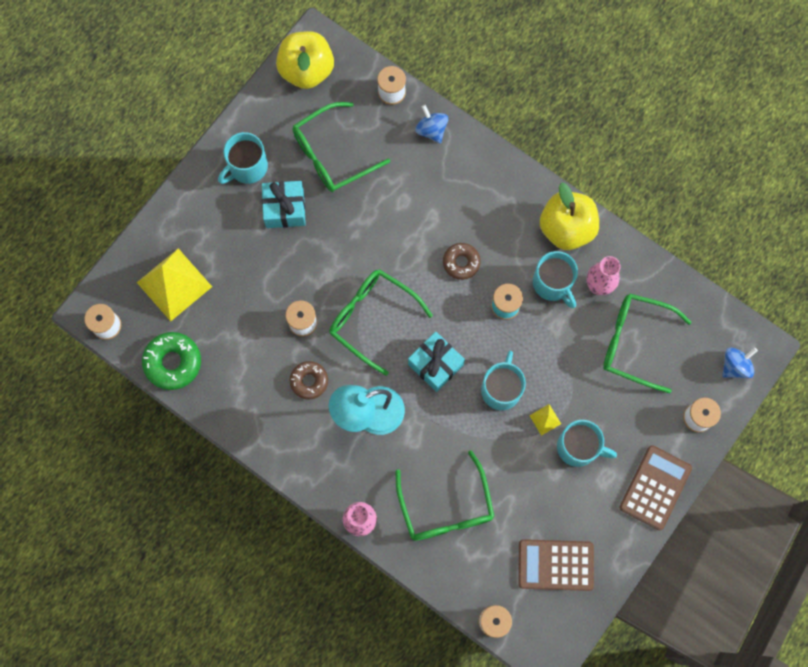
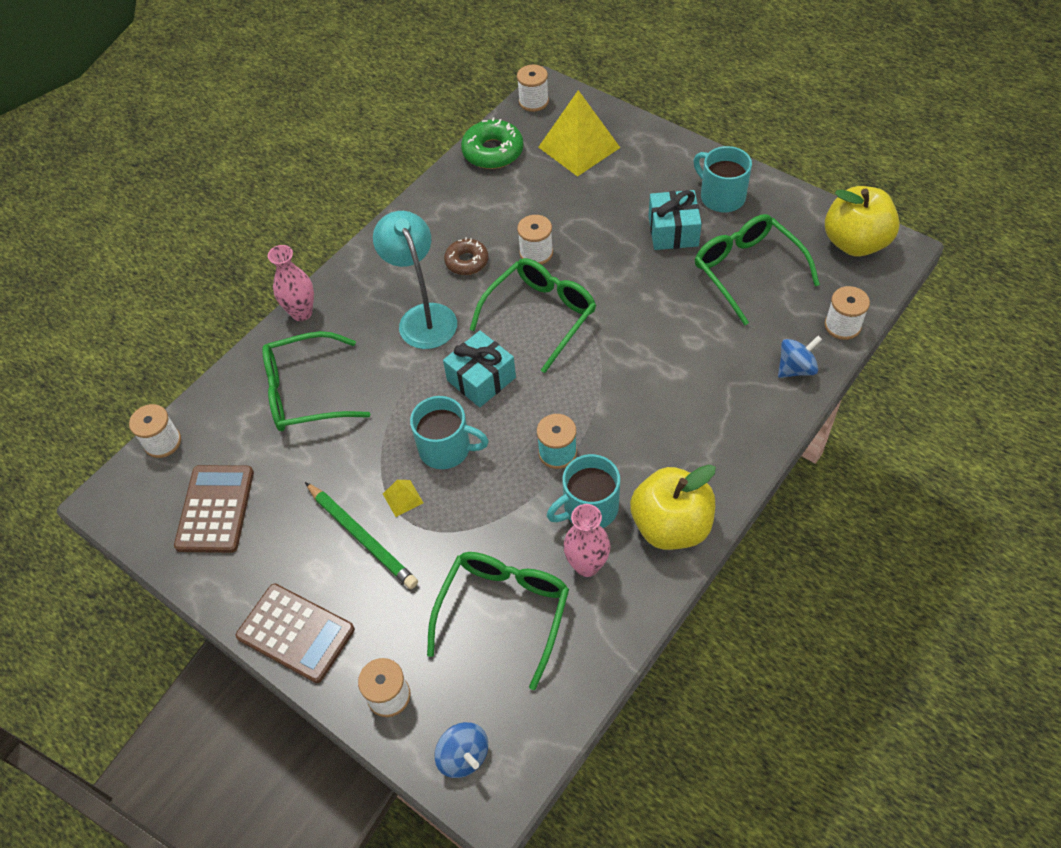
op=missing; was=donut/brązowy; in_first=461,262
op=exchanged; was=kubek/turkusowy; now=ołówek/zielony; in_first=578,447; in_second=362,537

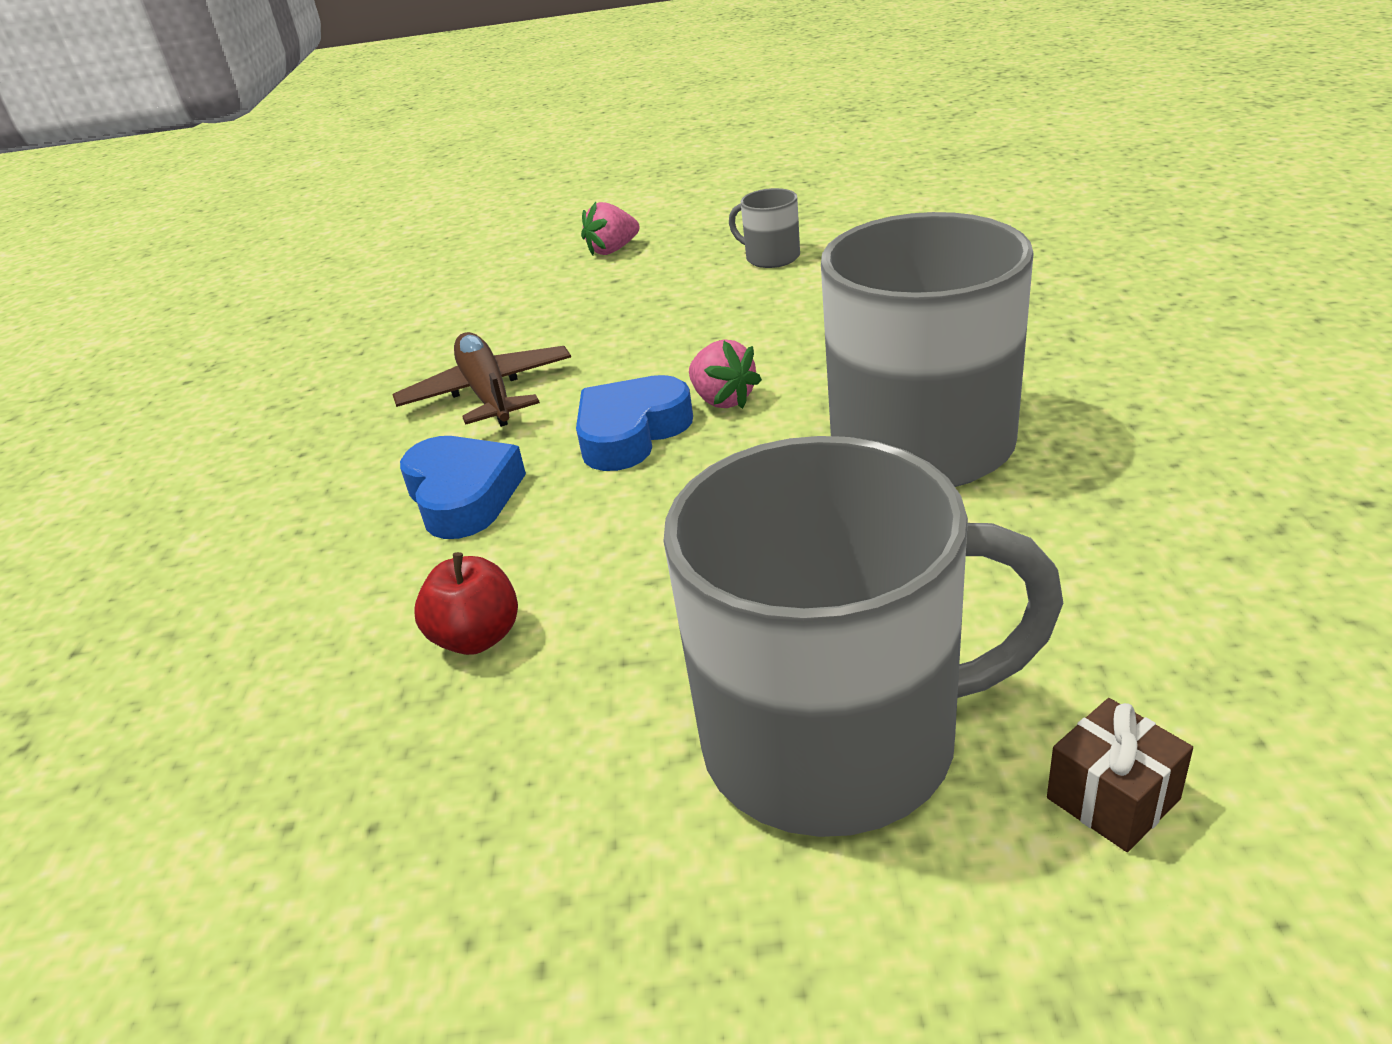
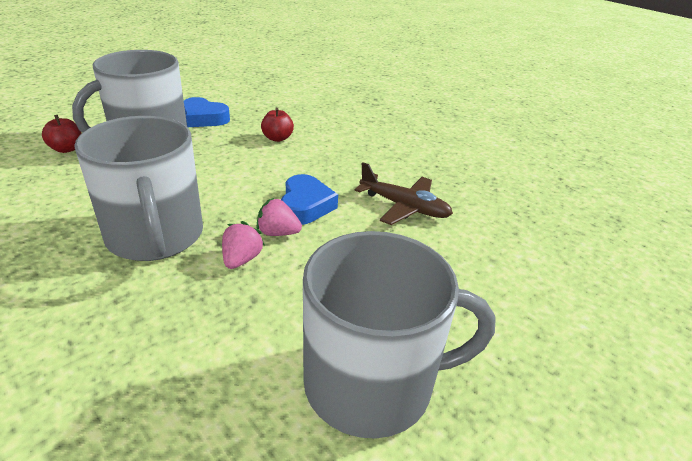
op=relocated; was=serce/niebieski; in_first=463,496; in_second=204,118
op=relocated; was=truskawka/różowy; in_first=612,250; in_second=241,259
op=exchanged; was=prezent/brązowy; now=jabłko/czerwony; in_first=1113,798; in_second=67,149
op=size; was=kubek/szary; in_first=771,257; in_second=372,383; ratio=2.41

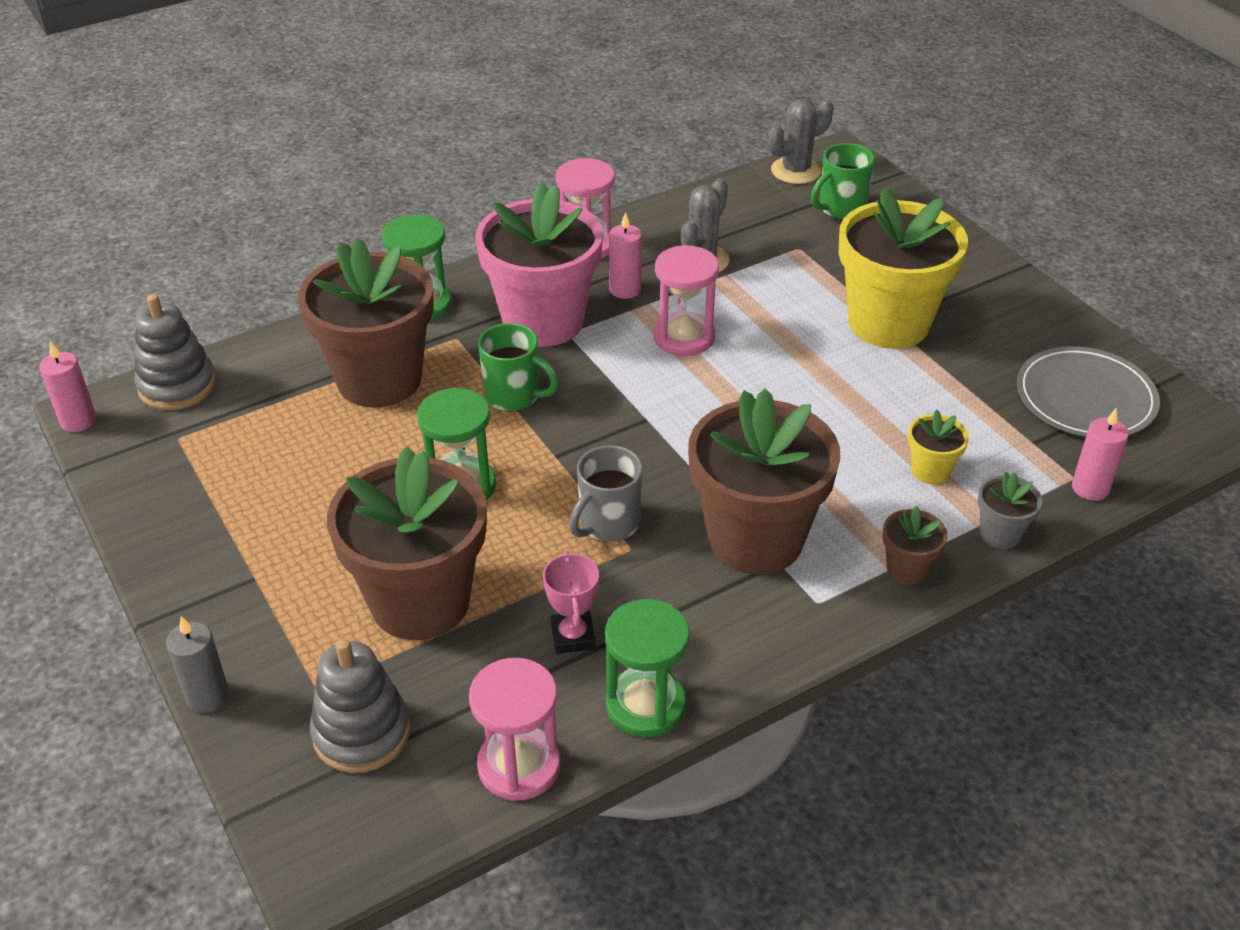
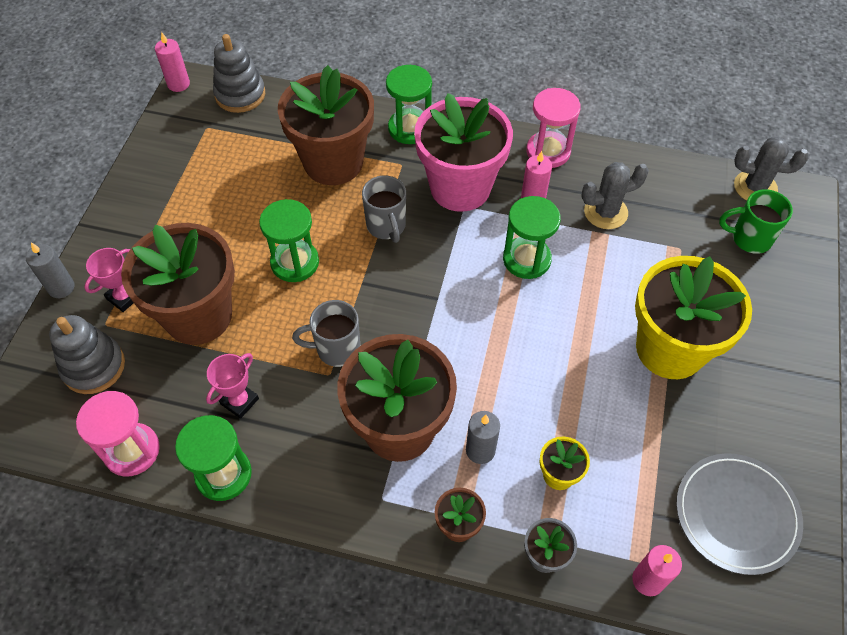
op=appeared; now=puchar/różowy; in_second=124,297
op=appeared; now=świeca/szary; in_second=480,450
op=colour; was=kubek/zielony; now=kubek/szary; in_first=514,396; in_second=386,226
op=colour; was=klepsydra/różowy; now=klepsydra/zielony; in_first=684,337; in_second=526,259

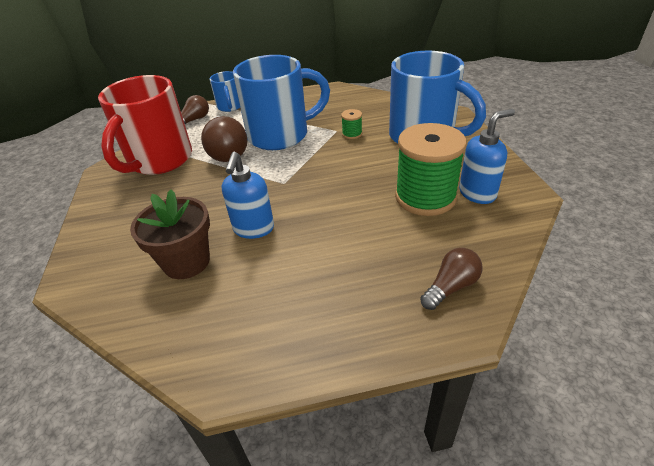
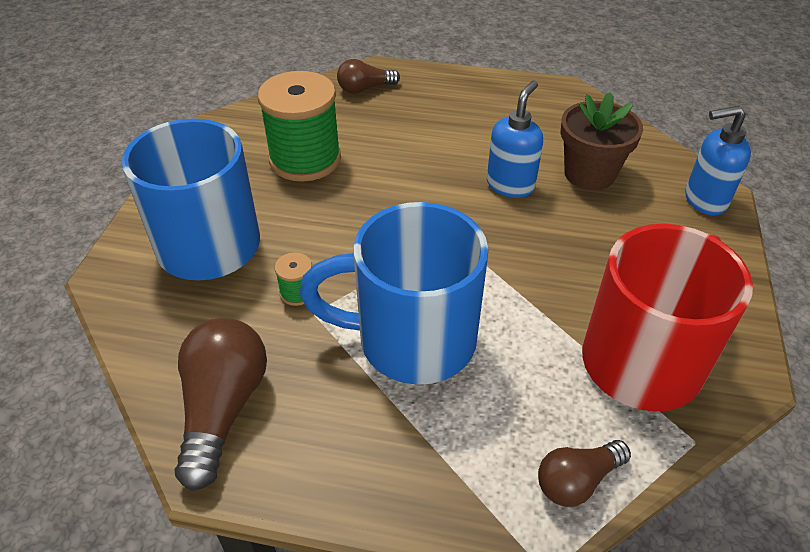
op=missing; was=kubek/niebieski; in_first=230,107
op=relocated; was=żarówka/brązowy; in_first=227,151; in_second=223,408
op=relocated; was=dozownik mydła/niebieski; in_first=477,193; in_second=704,200

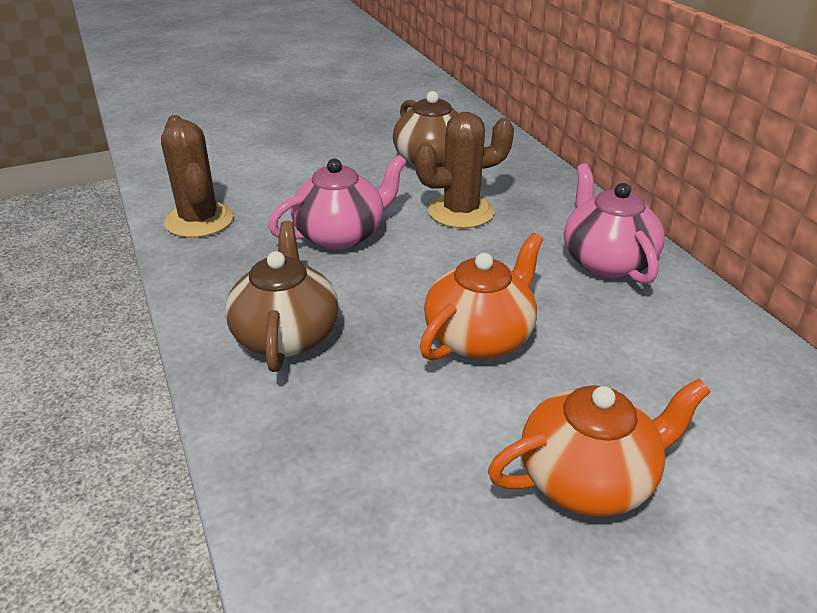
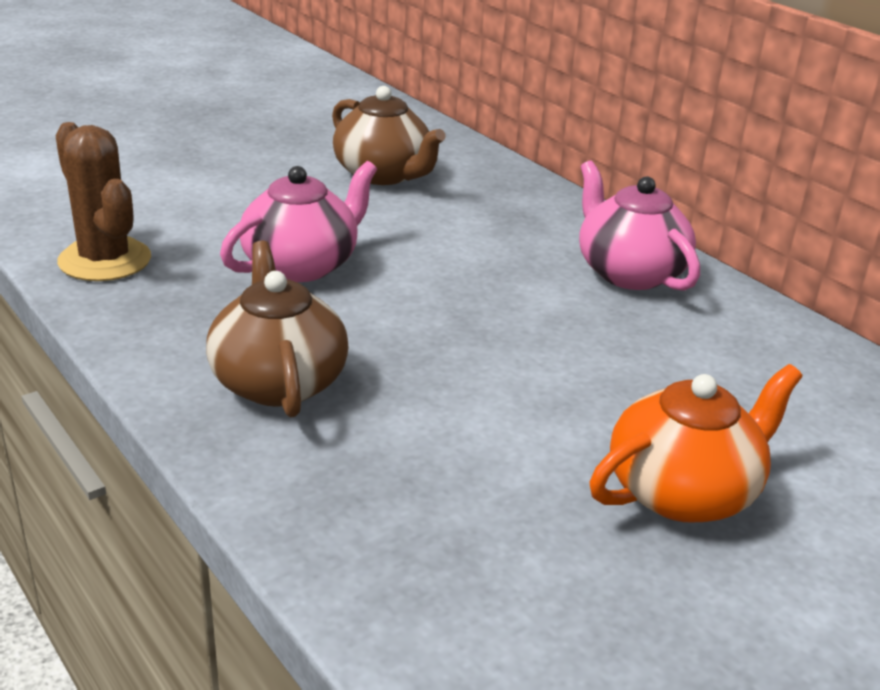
op=missing; was=kaktus/brązowy; in_first=461,211
op=missing; was=imbryk/pomarańczowy; in_first=480,336

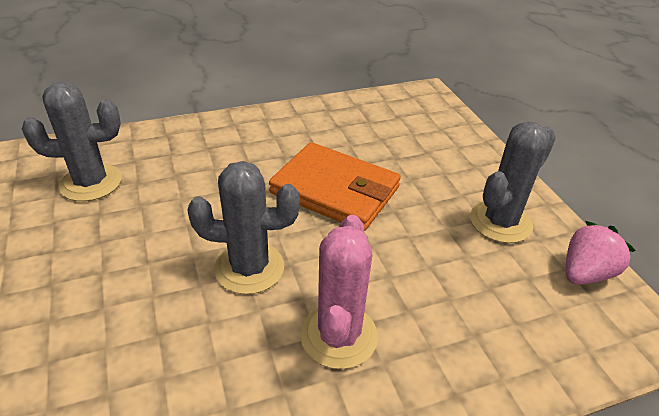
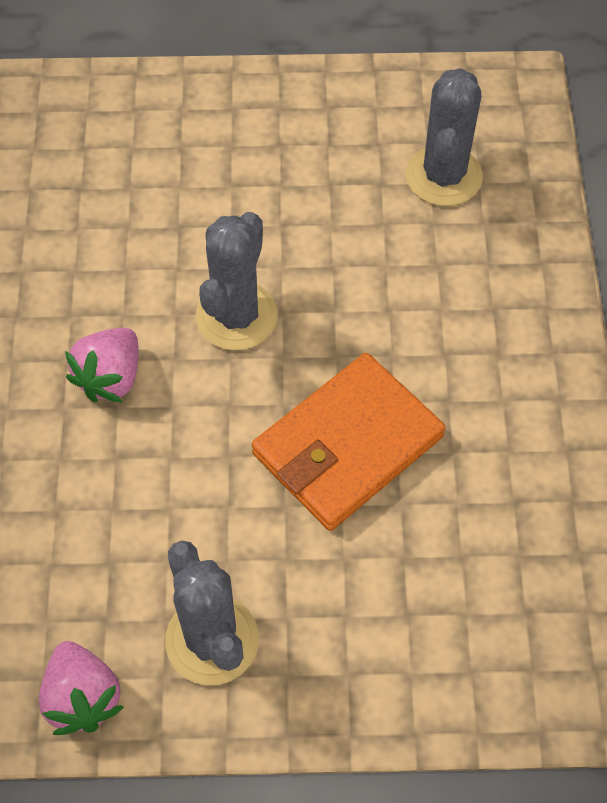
op=exchanged; was=kaktus/różowy; now=truskawka/różowy; in_first=339,336; in_second=110,378

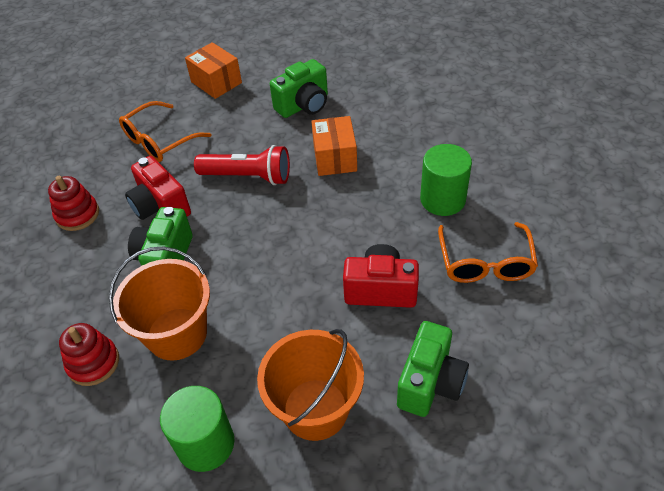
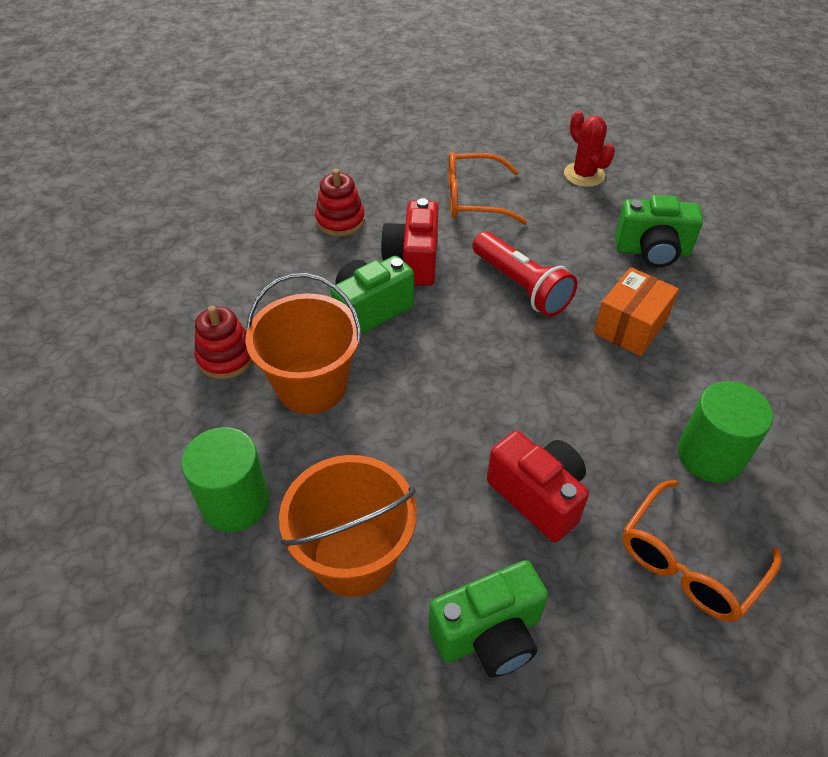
op=exchanged; was=pudełko/pomarańczowy; now=kaktus/czerwony; in_first=216,82; in_second=584,175

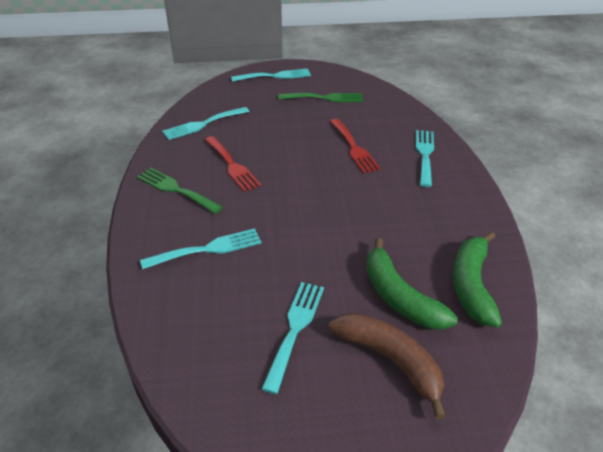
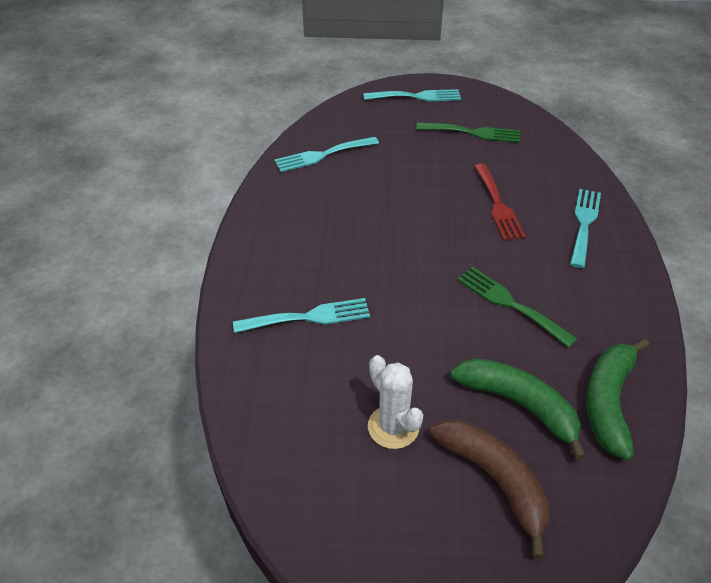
op=missing; was=widelec/czerwony; in_first=232,165
op=relocated; was=widelec/zielony; in_first=175,189; in_second=510,303
op=exchanged; was=widelec/turkusowy; now=kaktus/biały; in_first=295,329; in_second=393,427
op=spun; was=banan/zielony; in_first=399,297; in_second=519,405; clockwise=150

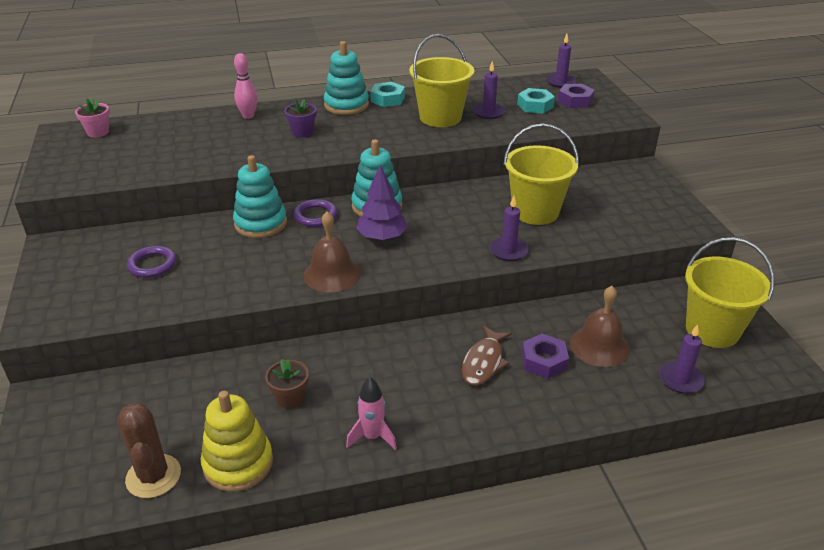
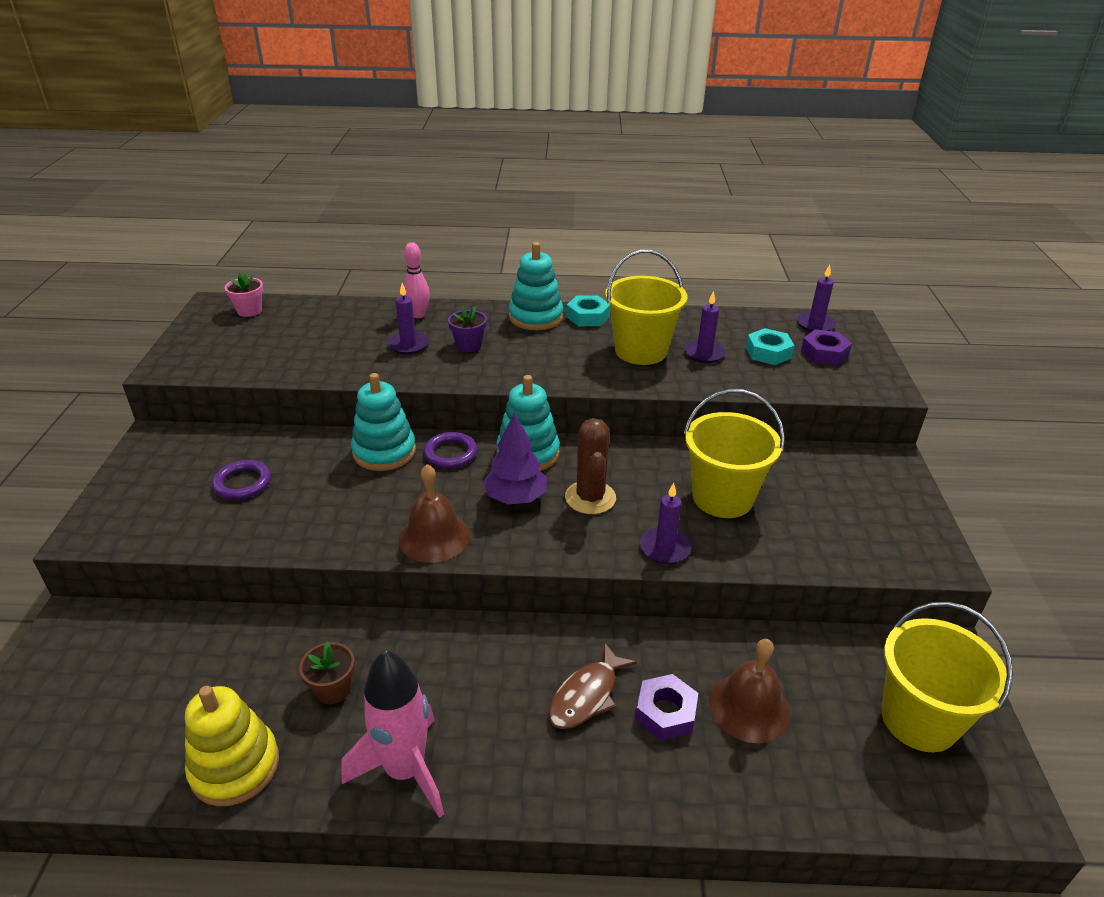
op=relocated; was=kaktus/brązowy; in_first=153,476; in_second=590,498
op=relocated; was=świeca/fioletowy; in_first=680,379; in_second=408,345
op=size; was=rakieta/różowy; in_first=372,437; in_second=405,770; ratio=1.72

